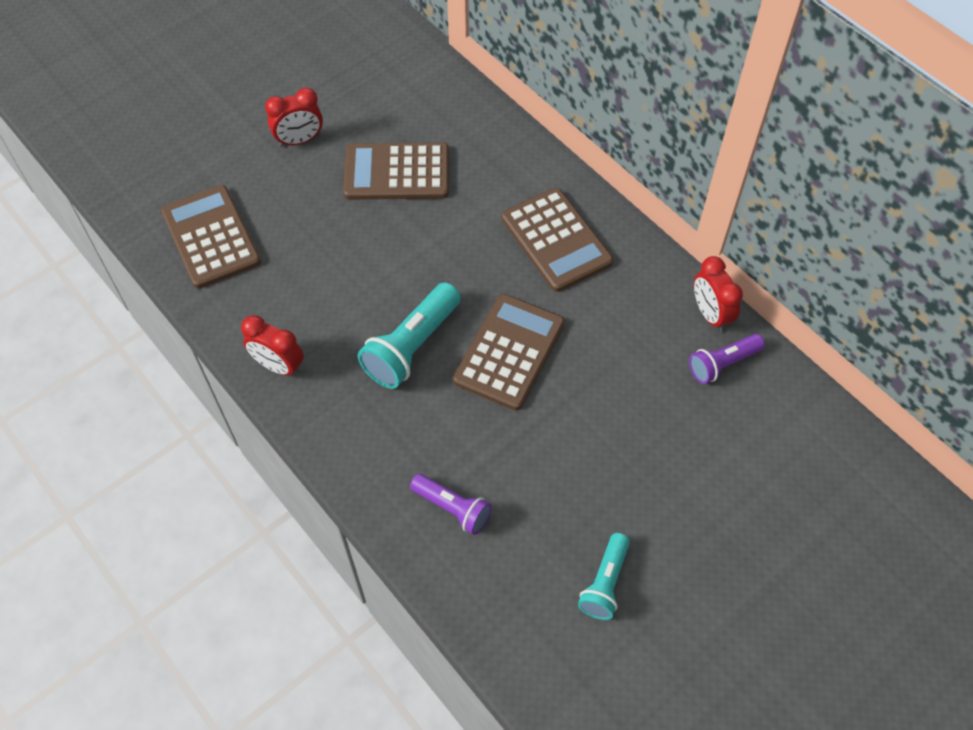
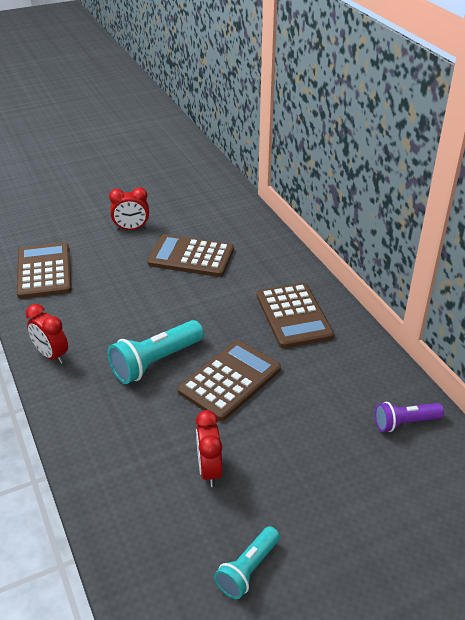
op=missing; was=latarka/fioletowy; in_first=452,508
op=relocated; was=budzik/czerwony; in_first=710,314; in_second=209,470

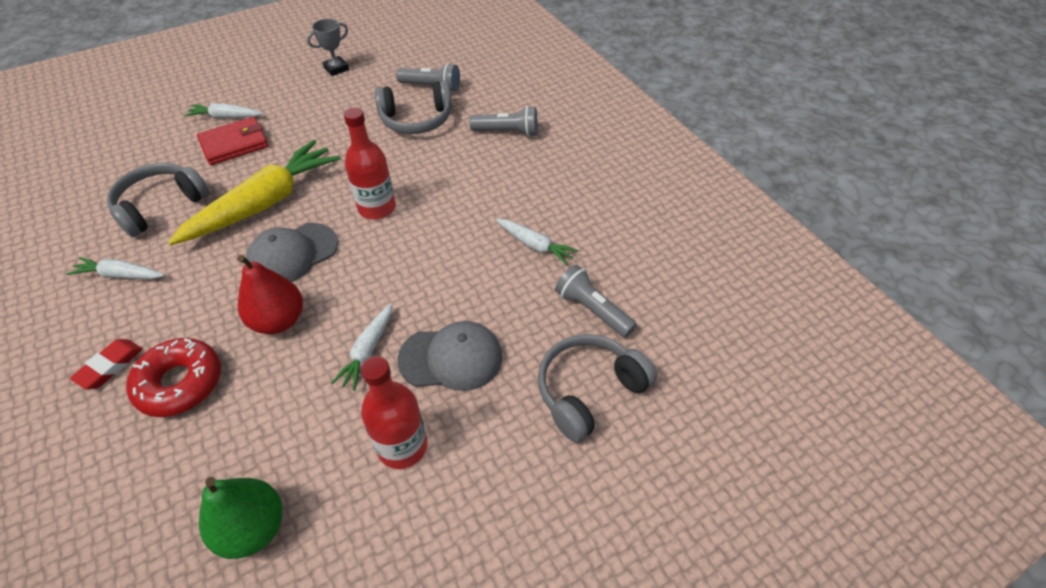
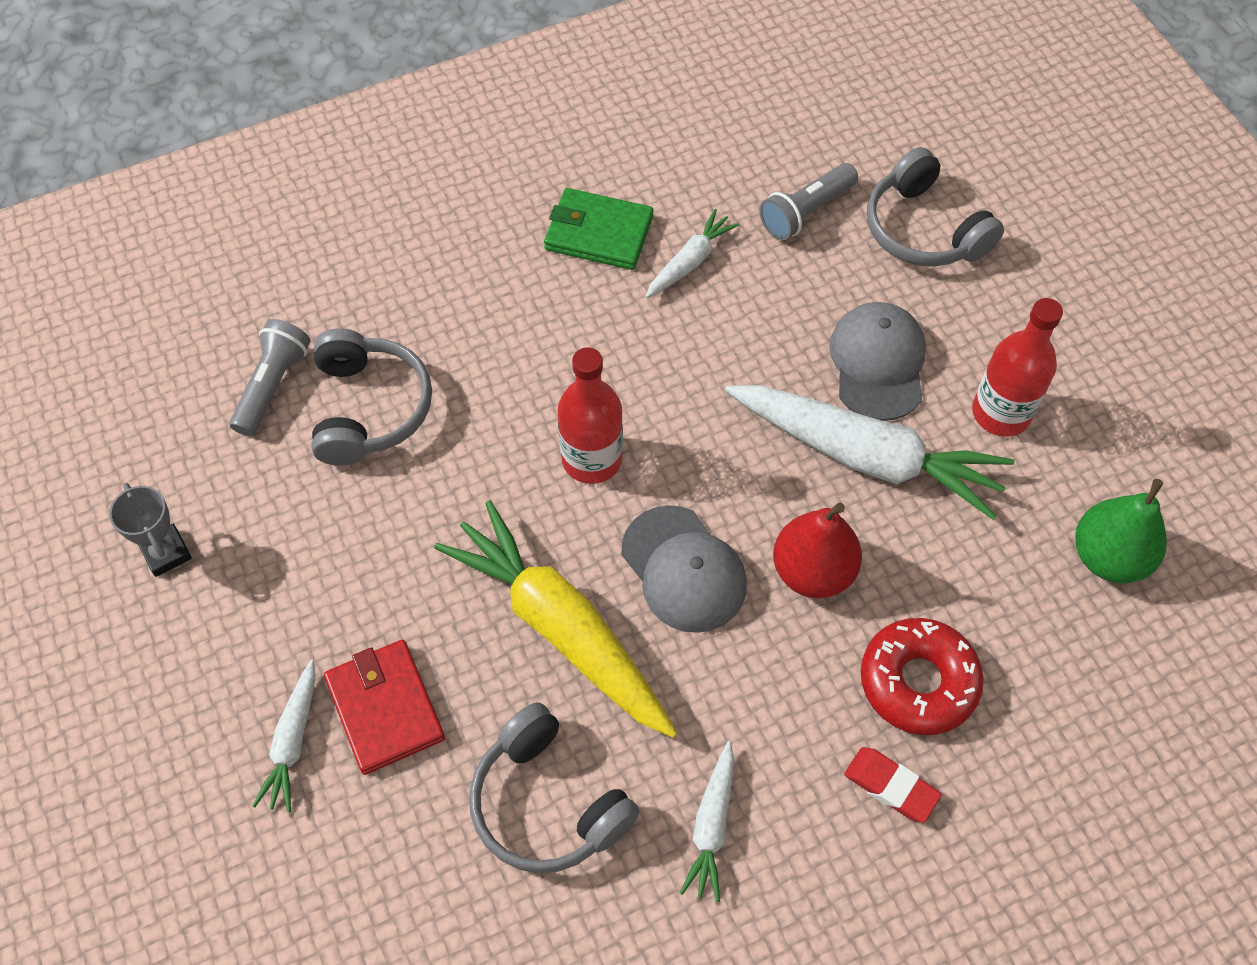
op=missing; was=latarka/szary; in_first=507,132
op=appeared; now=portfel/zielony; in_second=598,233
op=size; was=marchewka/biały; in_first=368,351; in_second=866,456; ratio=2.07

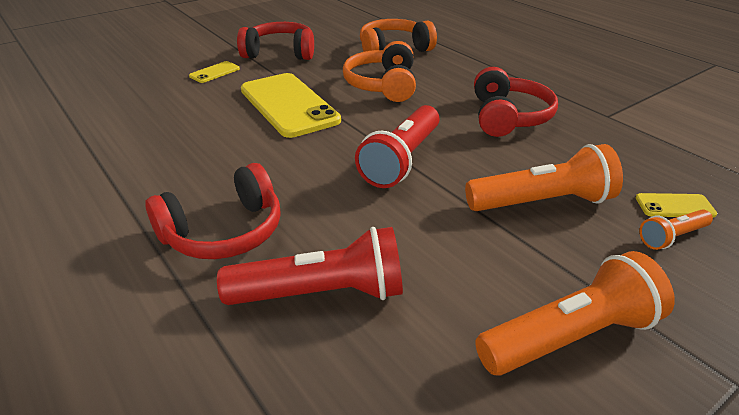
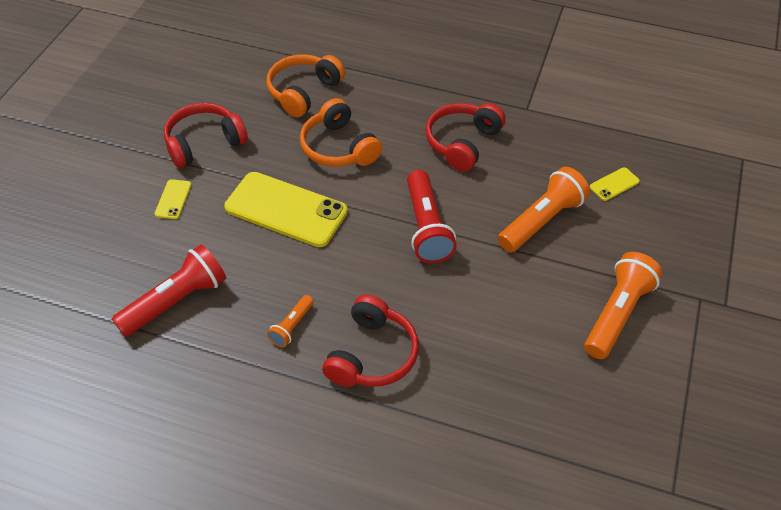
op=relocated; was=latarka/czerwony; in_first=321,293; in_second=176,301
op=relocated; was=latarka/pomarańczowy; in_first=672,237; in_second=292,326
op=spun; was=słuchawki/czerwony; in_first=508,117; in_second=462,143; clockwise=-120

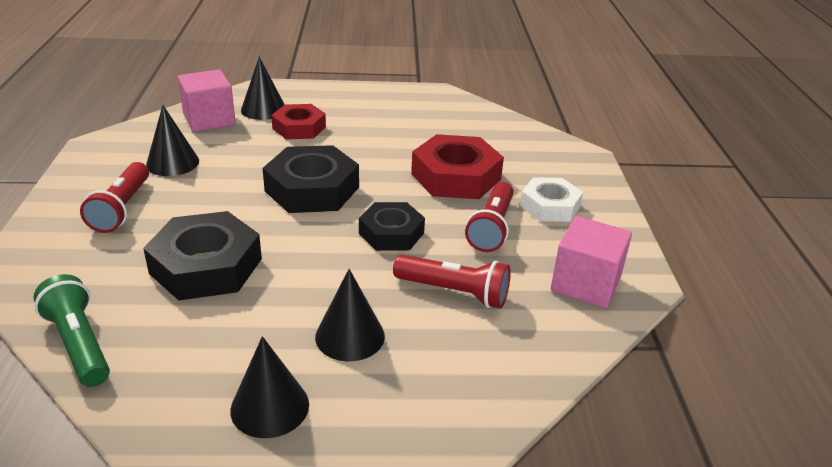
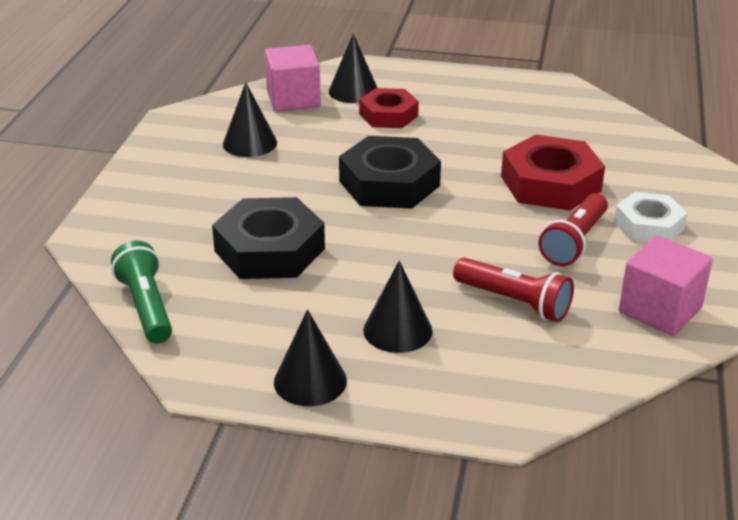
op=missing; was=latarka/czerwony; in_first=121,209
op=missing; was=nakrętka/czarny; in_first=391,233

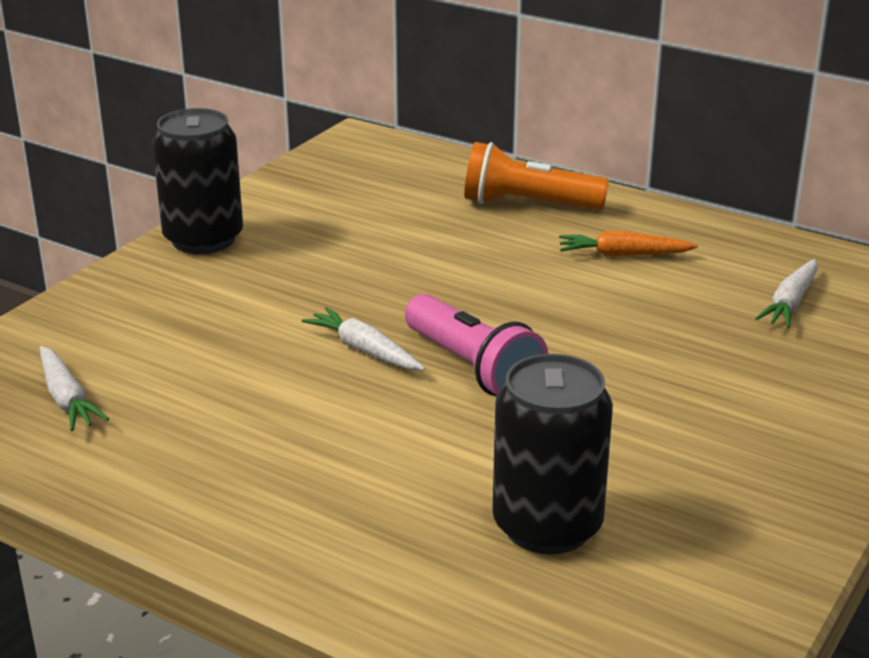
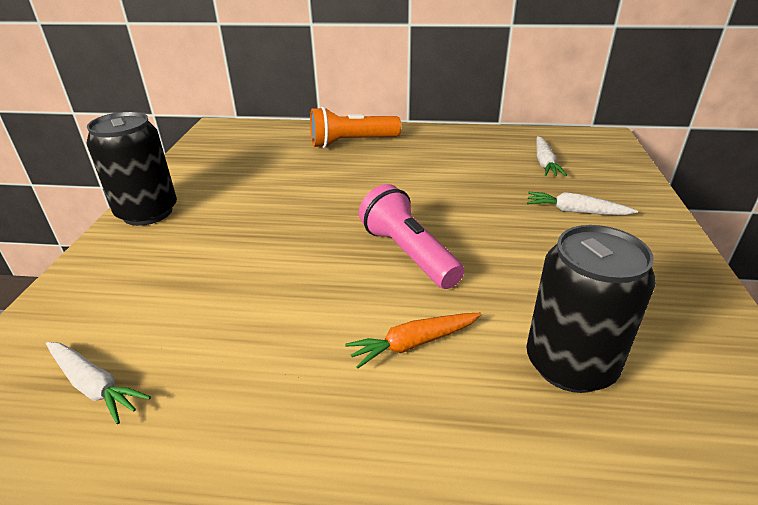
op=relocated; was=marchewka/biały; in_first=364,350; in_second=576,211
op=relocated; was=marchewka/pomarańczowy; in_first=623,255; in_second=414,343
op=spun; was=latarka/różowy; in_first=473,368; in_second=408,254; clockwise=-150

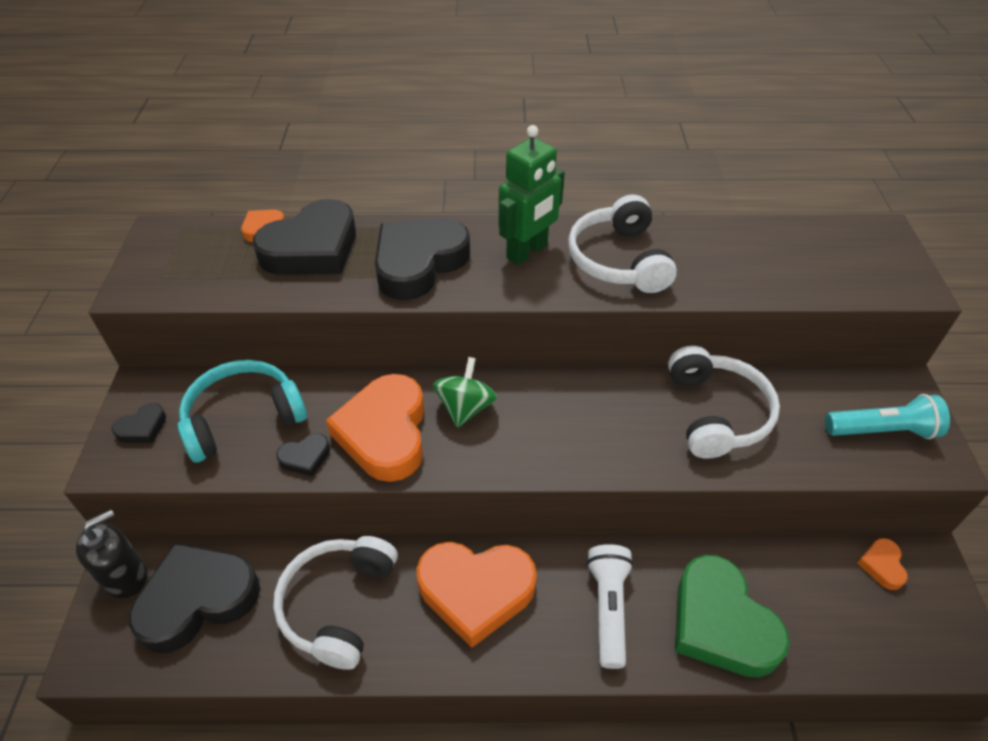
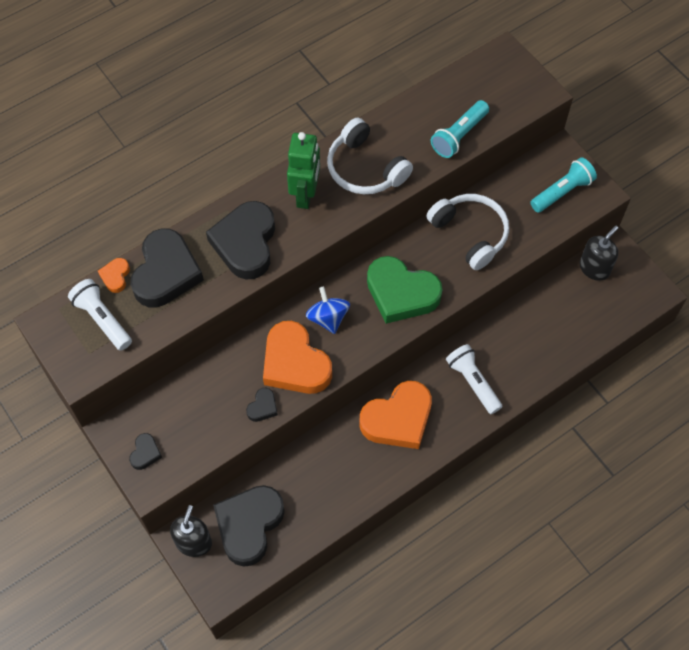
op=missing; was=słuchawki/turkusowy; in_first=243,418
op=missing; was=słuchawki/biały; in_first=338,604
op=appeared; now=latarka/biały; in_second=103,319
op=appeared; now=latarka/turkusowy; in_second=459,135
op=relocated; was=serce/zielony; in_first=721,623; in_second=401,293
op=exchanged; was=serce/pomarańczowy; now=dozownik mydła/czarny; in_first=881,565; in_second=594,268
op=colour; was=bączek/zielony; now=bączek/niebieski; in_first=465,407; in_second=328,318

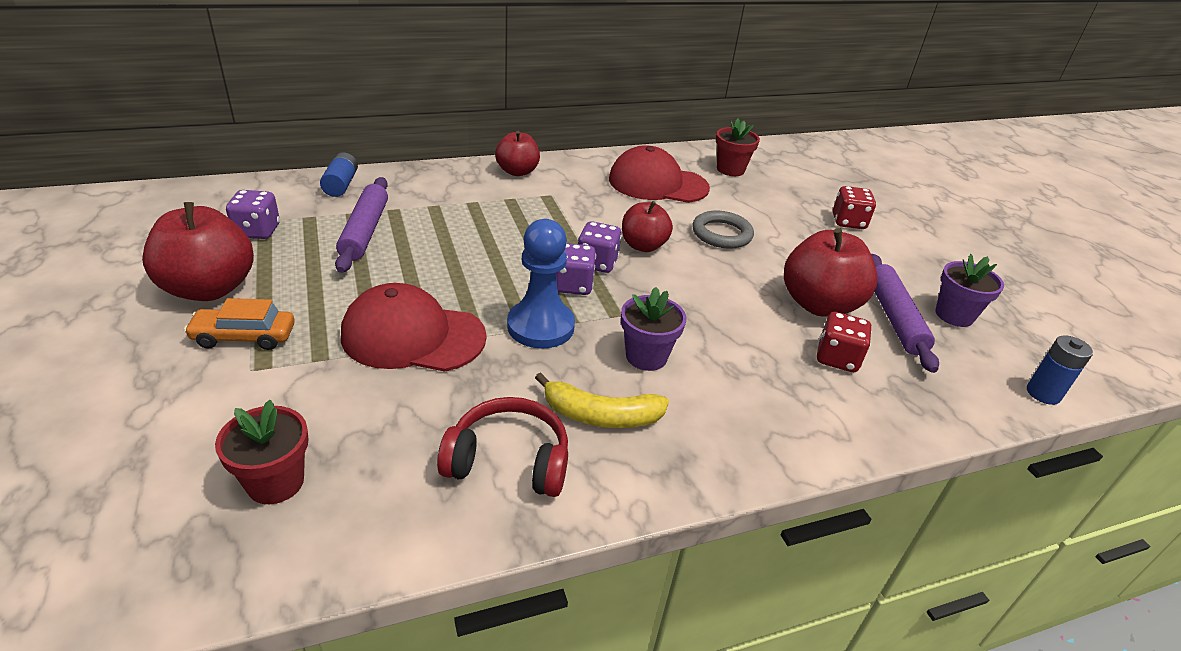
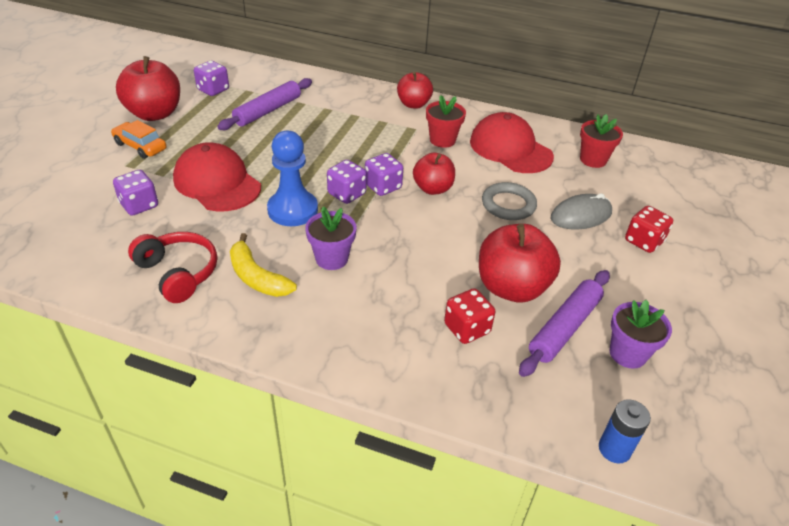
op=missing; was=bateria/niebieski; in_first=341,185
op=appeared; now=kostka do gry/fioletowy; in_second=139,205
op=appeared; now=myszka/szary; in_second=580,215
op=relocated; was=doniczka/czerwony; in_first=275,482; in_second=442,140

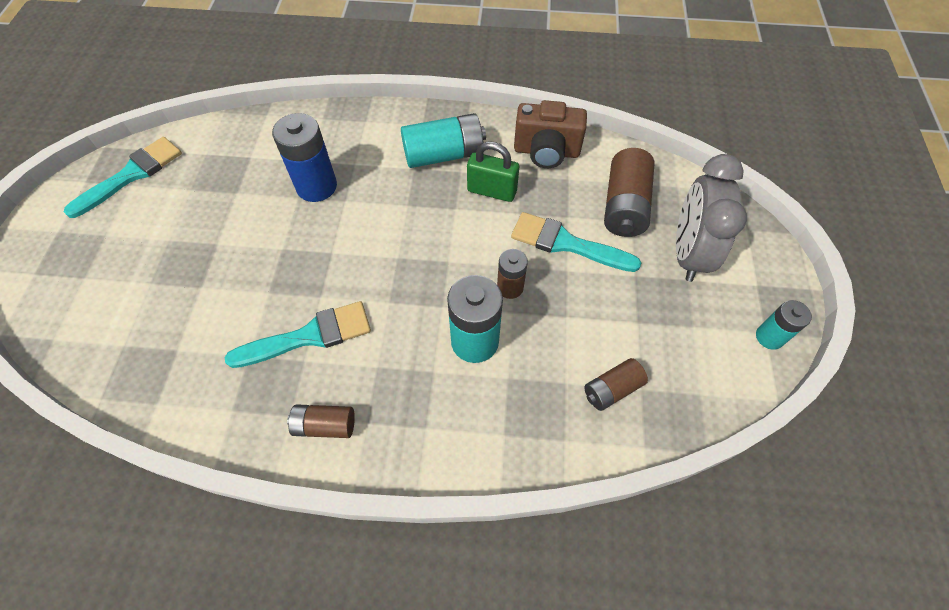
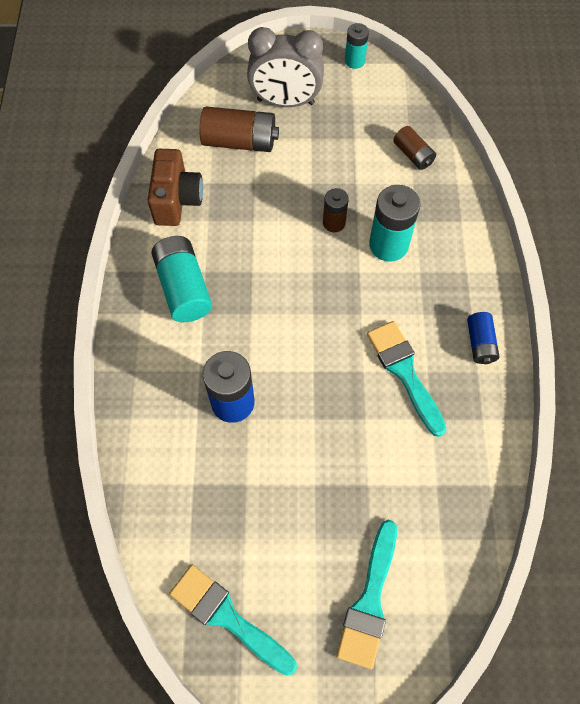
op=missing; was=kłódka/zielony; in_first=492,191
op=relocated; was=pędzel/turkusowy; in_first=566,243; in_second=369,601
op=colour; was=bateria/brązowy; now=bateria/niebieski; in_first=325,425; in_second=480,343

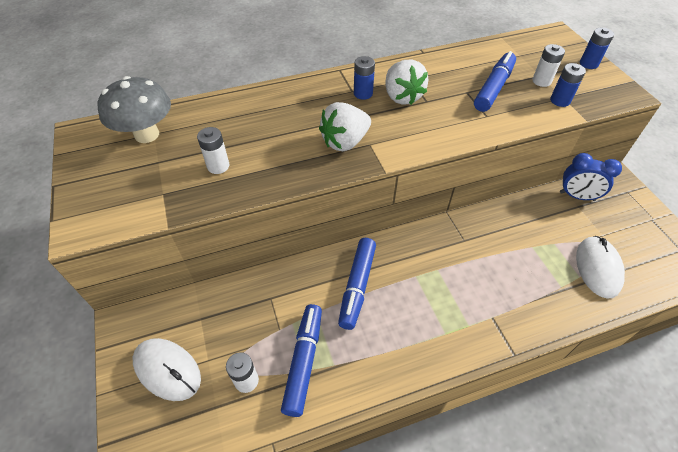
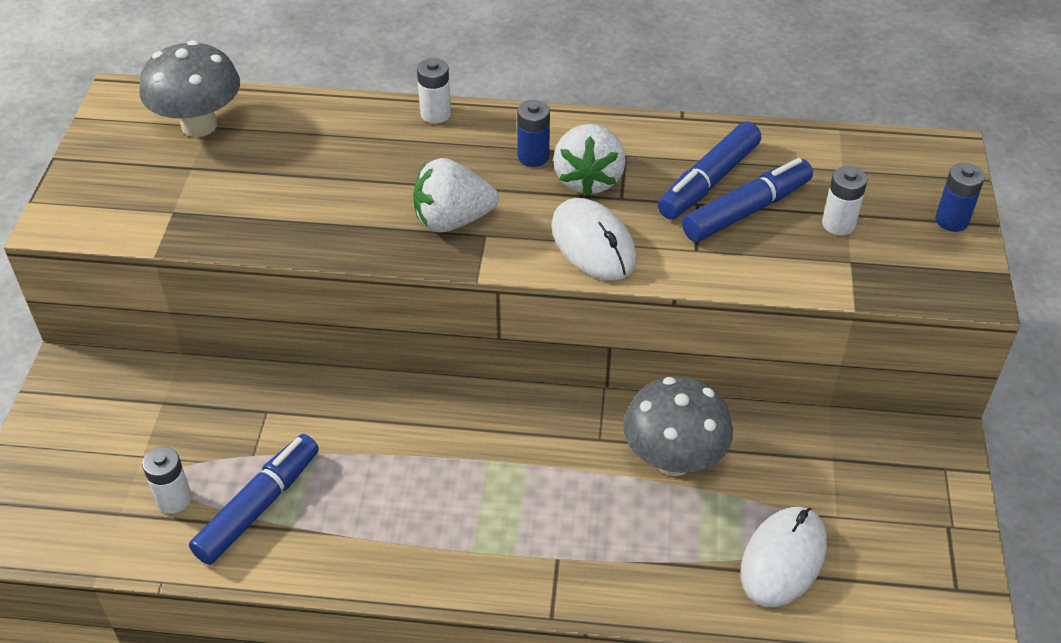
op=missing; was=bateria/niebieski; in_first=560,101
op=missing; was=budzik/niebieski; in_first=577,196
op=appeared; now=grzyb/szary; in_second=673,460
op=relocated; was=myszka/biały; in_first=167,370; in_second=593,244
op=relocated; was=bateria/biały; in_first=218,166; in_second=435,114
op=relocated; was=flamaster/niebieski; in_first=357,286; in_second=708,181

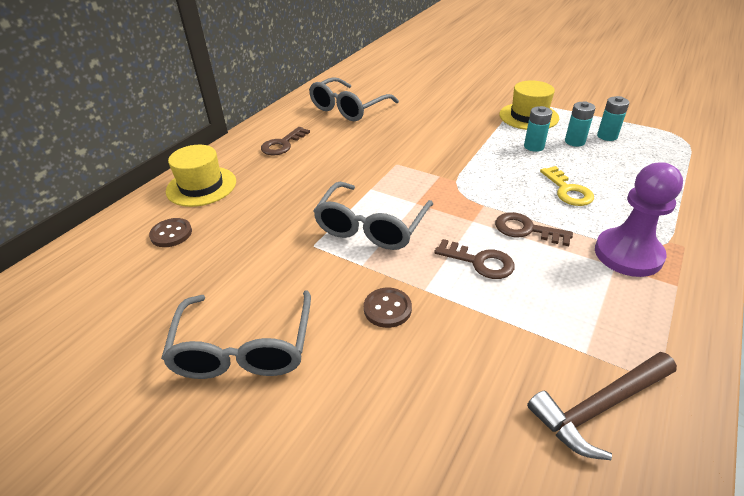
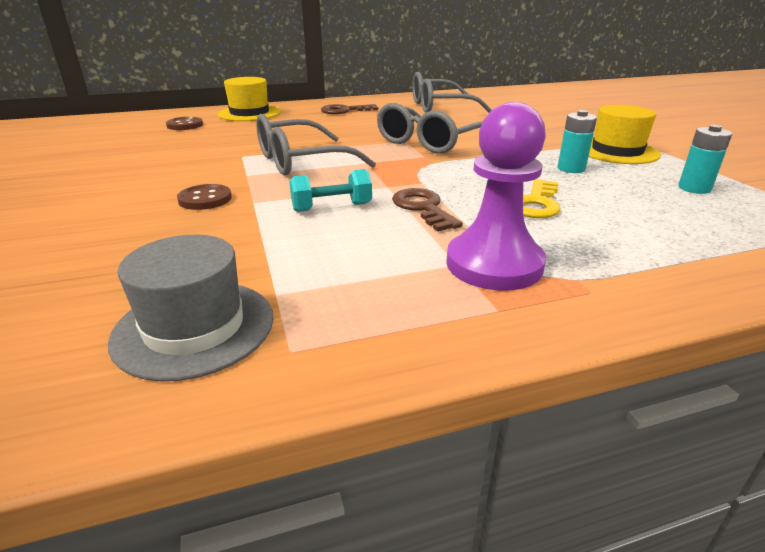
op=missing; was=bateria/turkusowy; in_first=574,141
op=relocated; was=okulary/szary; in_first=244,348; in_second=428,142
op=exchanged; was=klucz/brązowy; now=hantel/turkusowy; in_first=480,262; in_second=331,207
op=exchanged; was=młotek/brązowy; now=kapelusz/szary; in_first=599,408; in_second=194,327

